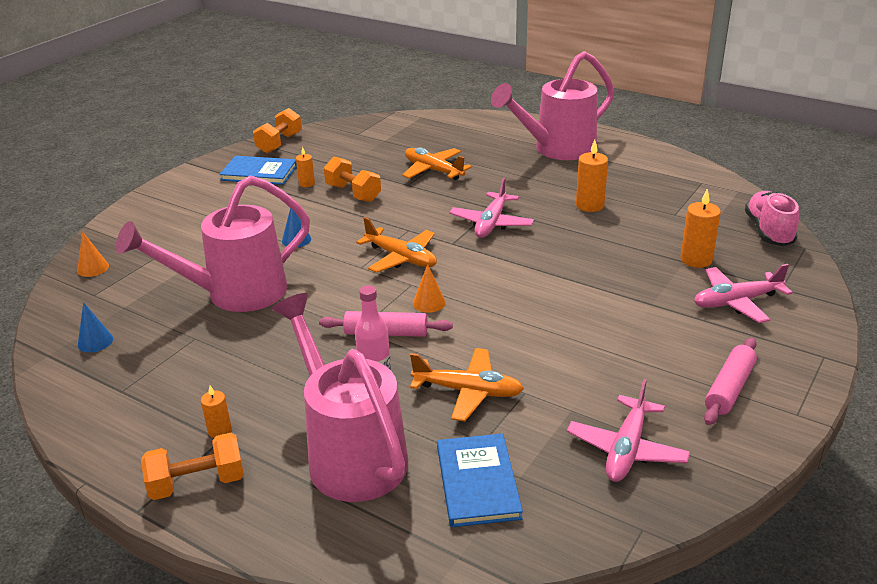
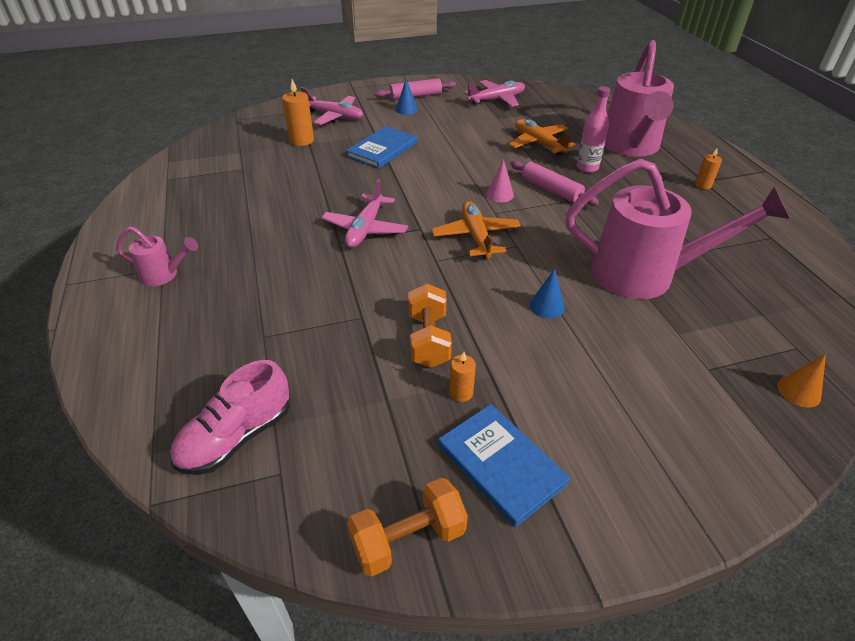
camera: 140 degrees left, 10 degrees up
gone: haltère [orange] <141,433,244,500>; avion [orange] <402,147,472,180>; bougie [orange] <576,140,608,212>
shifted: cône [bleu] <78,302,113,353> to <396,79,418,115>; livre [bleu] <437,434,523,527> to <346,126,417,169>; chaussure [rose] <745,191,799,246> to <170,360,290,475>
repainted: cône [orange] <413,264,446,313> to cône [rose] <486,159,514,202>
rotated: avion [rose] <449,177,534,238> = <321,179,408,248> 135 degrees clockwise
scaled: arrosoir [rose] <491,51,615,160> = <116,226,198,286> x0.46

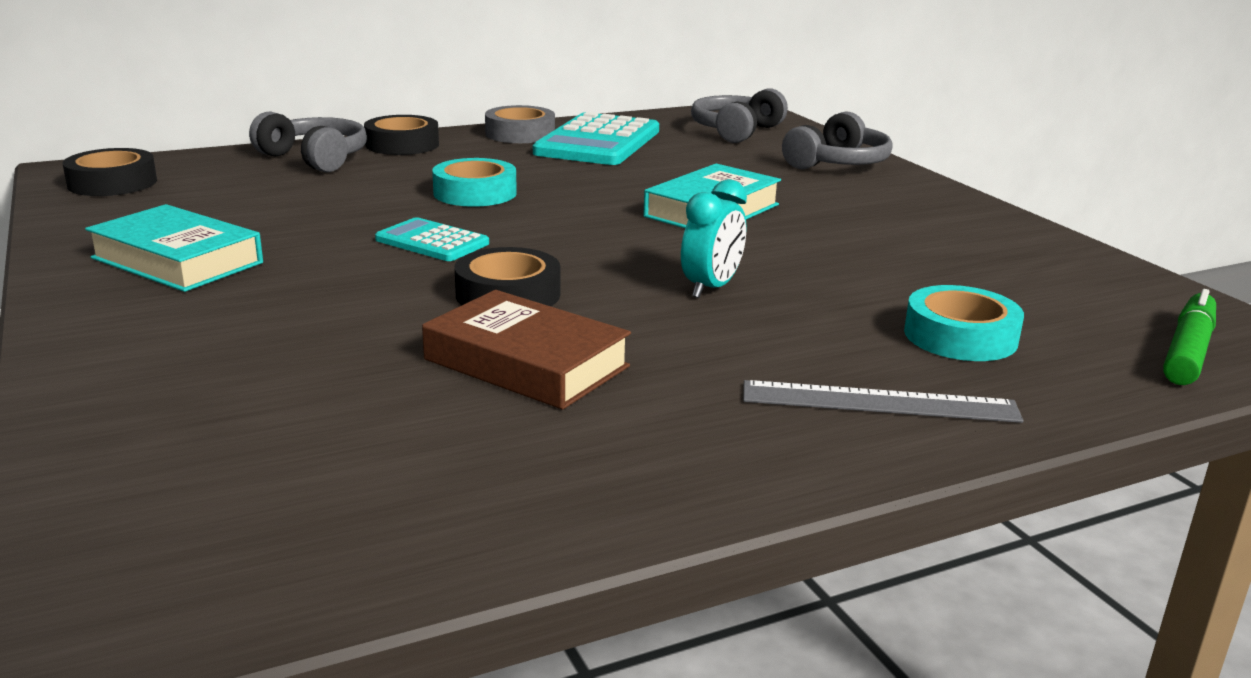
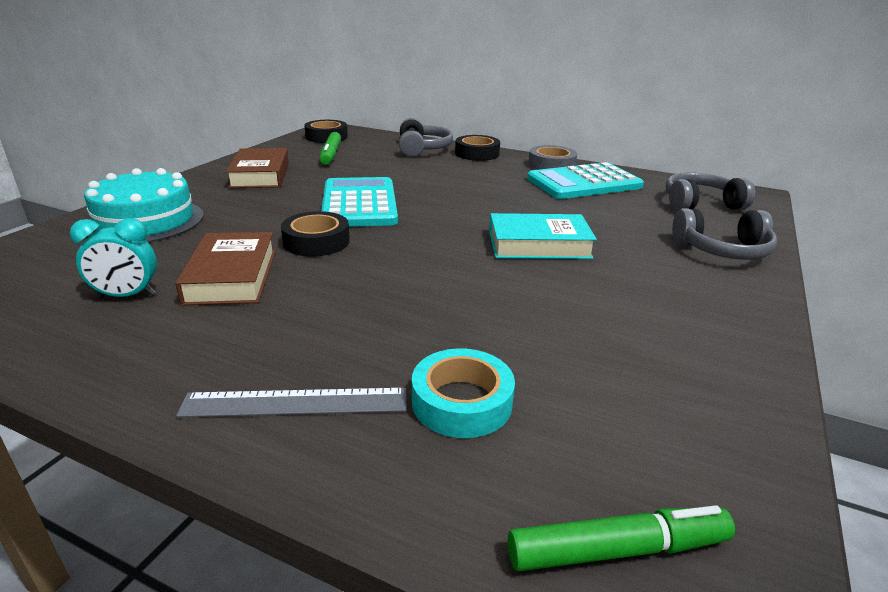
camera: 50 degrees right, 5 degrees up
gone: ruban adhésif [turquoise] <432,158,517,207>
new: gâteau [turquoise] <84,168,204,243>; feutre [vert] <320,132,341,165>
shifted: réveil [turquoise] <681,179,747,298> to <70,218,157,298>
repainted: livre [turquoise] <85,204,263,292> to livre [marron] <226,148,289,188>
rotated: règle [gris] <743,380,1024,423> = <176,388,407,418> 60 degrees counterclockwise
scaled: calculatrice [turquoise] <375,217,489,261> = <321,177,398,227> x1.85

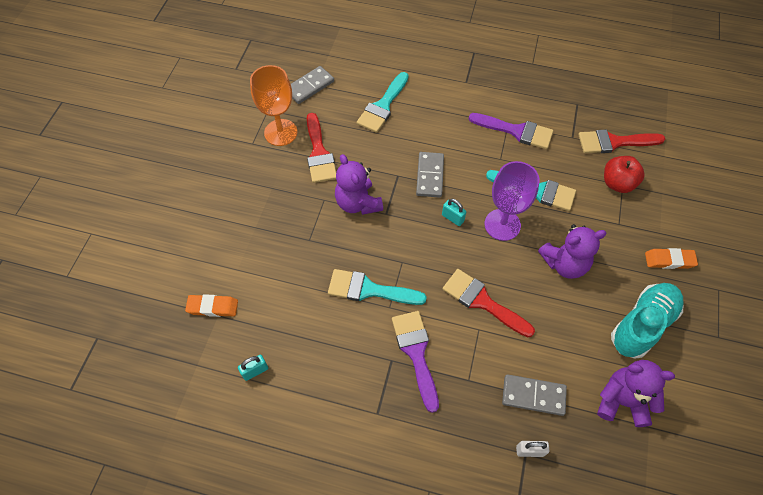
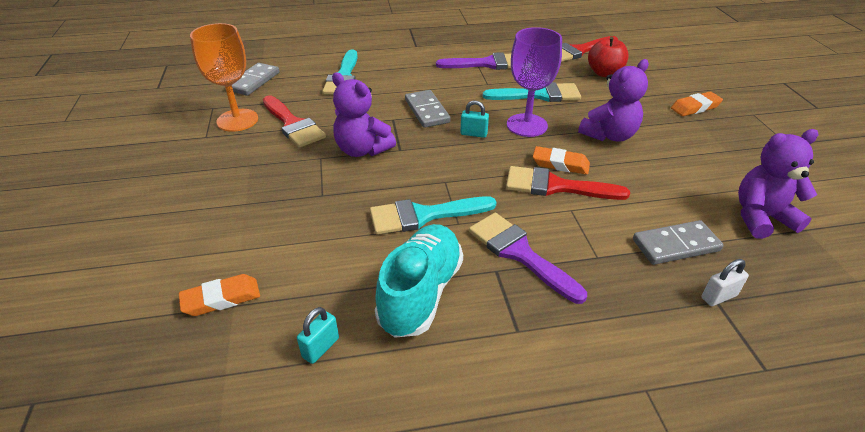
camera: 25 degrees left, 20 degrees down
new: gomme [orange] <533,146,590,175>
shifted: chaussure [turquoise] <611,283,684,359> to <375,224,463,338>

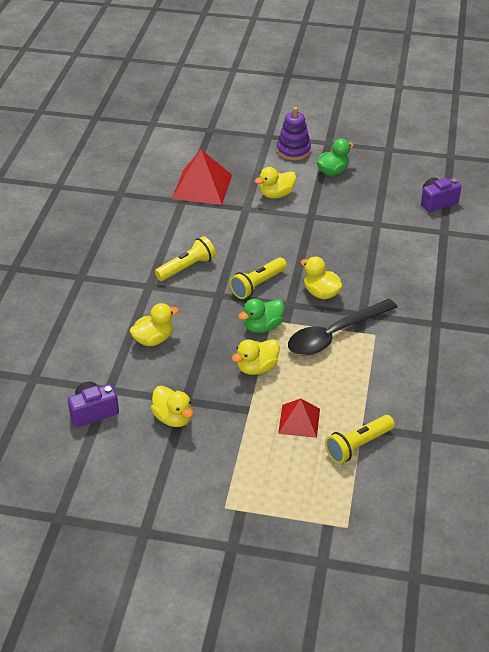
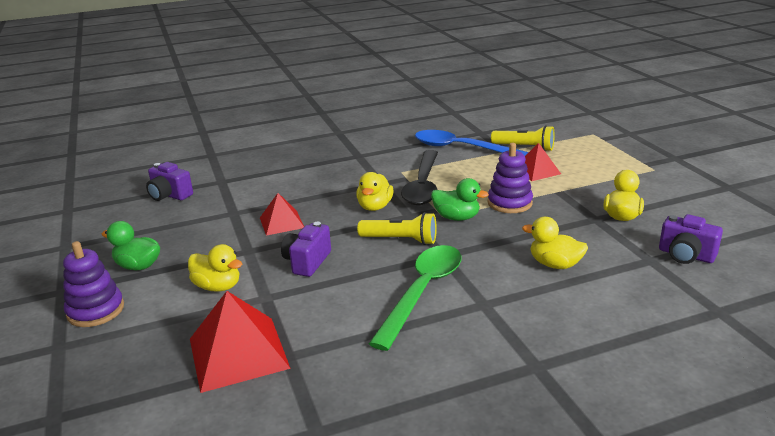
camera: 120 degrees left, 15 degrees down
new: pyramide [rouge] <260,193,304,236>; appareil photo [violet] <281,222,331,277>; cuillère [bleu] <415,130,529,156>
swapped: lampe de poche [jaune] <155,236,216,281> to cuillère [vert] <369,245,462,351>; canard [jaune] <232,339,280,375> to jouet à empiler [violet] <487,143,533,213>
rotated: cuillère [noir] <288,299,398,356> = <401,150,438,205> 75 degrees clockwise

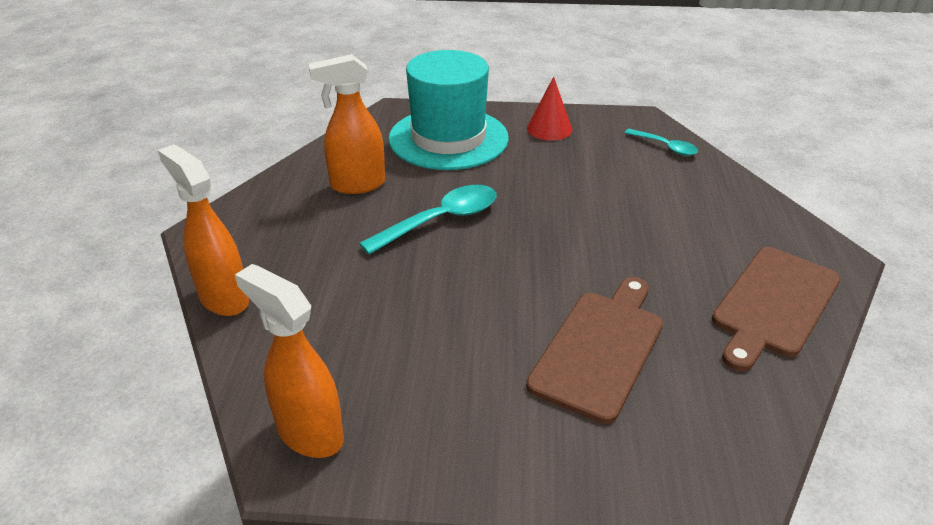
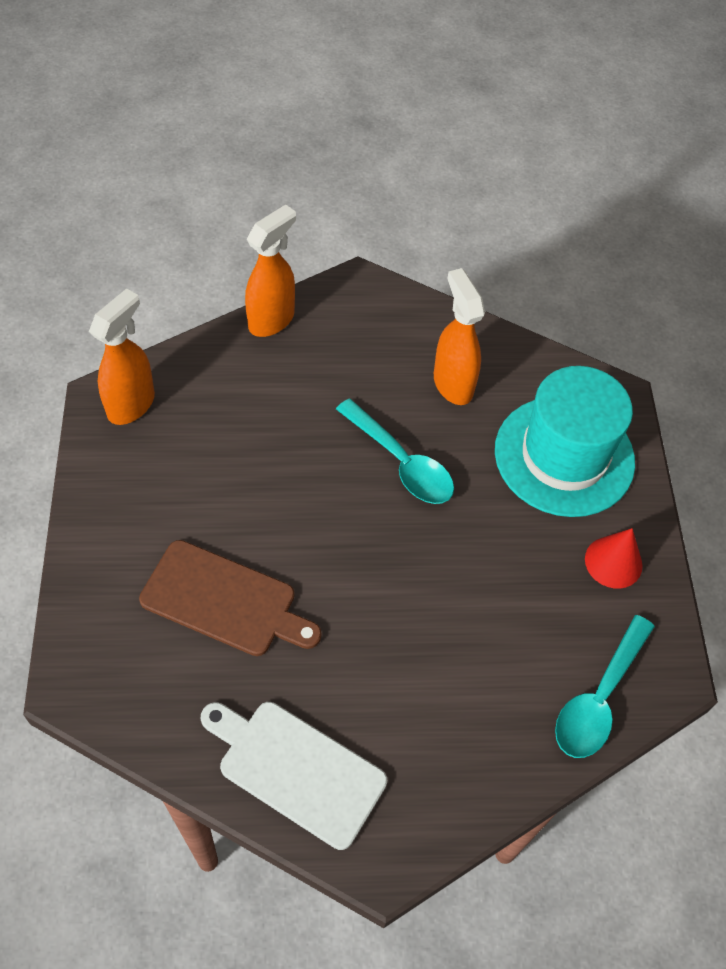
camera: 80 degrees right, 20 degrees up
repainted: planche à découper [marron] <712,247,841,371> to planche à découper [blanc] <201,702,387,850>
scaled: cuillère [turquoise] <625,129,698,156> = <555,615,655,758> x1.71

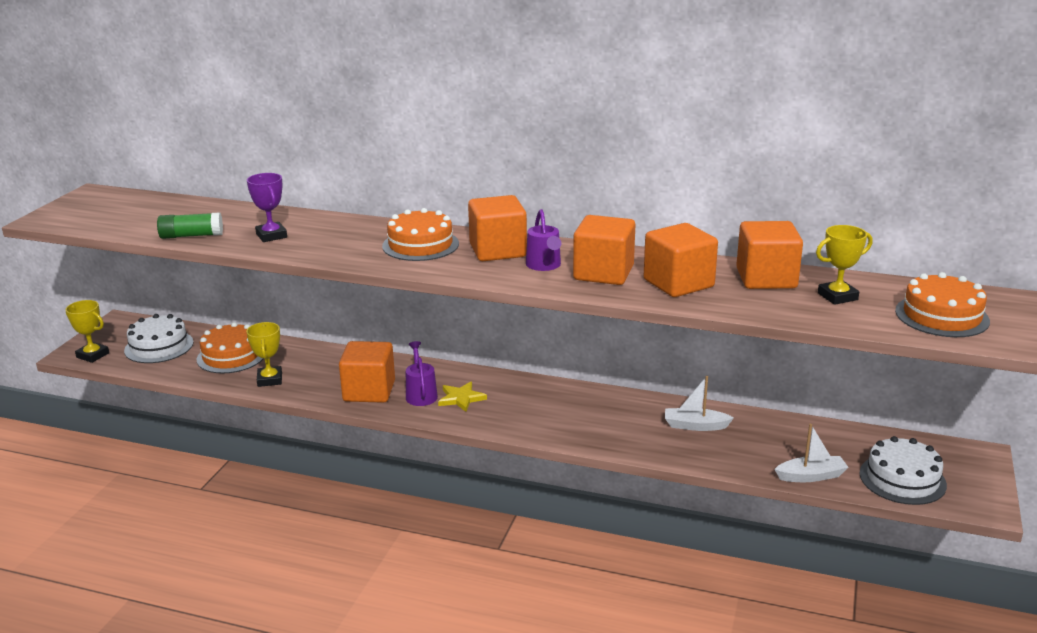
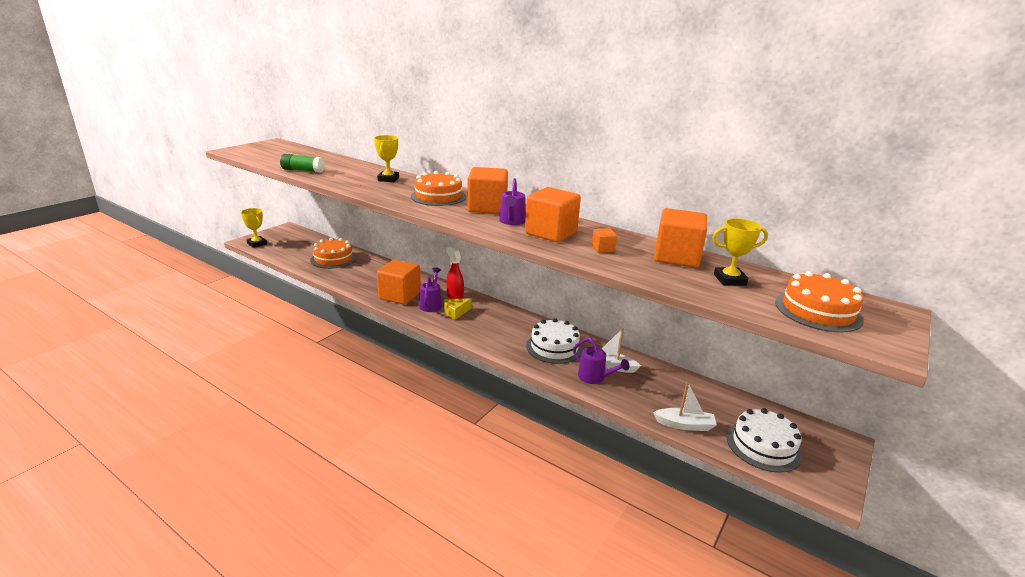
camera: 15 degrees right, 0 degrees up
gone: trophée [violet] <247,173,287,242>
new: vaporisateur [rouge] <446,247,464,299>; arrosoir [violet] <573,338,630,384>
shifted: gâteau [blanc] <124,314,194,363> to <526,318,583,364>; trophée [jaune] <246,322,282,387> to <374,135,399,182>
swapped: étoile [jaune] <438,382,487,412> to fromage [jaune] <444,299,472,320>
scaled: cube [orange] <644,223,718,297> = <592,228,617,253> x0.44

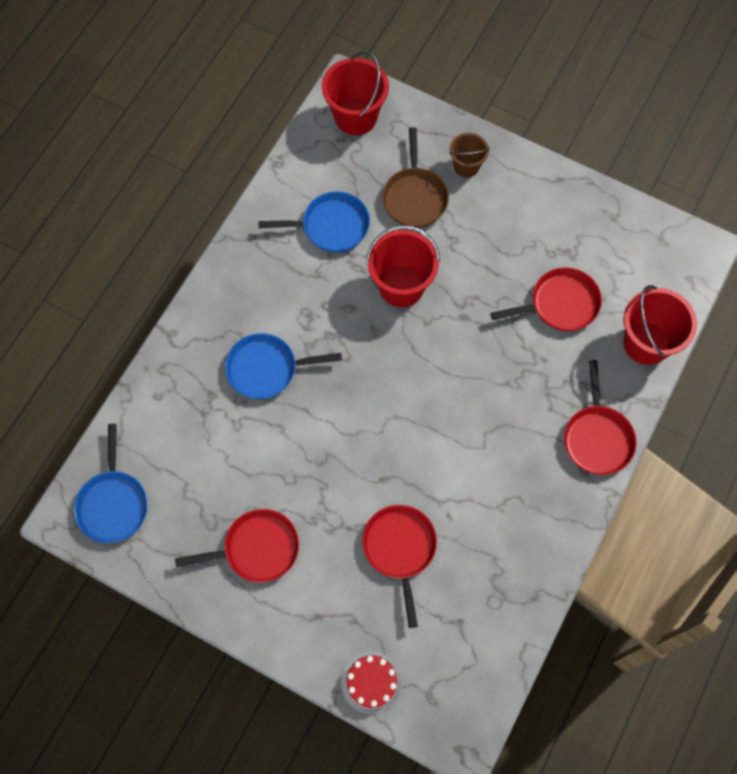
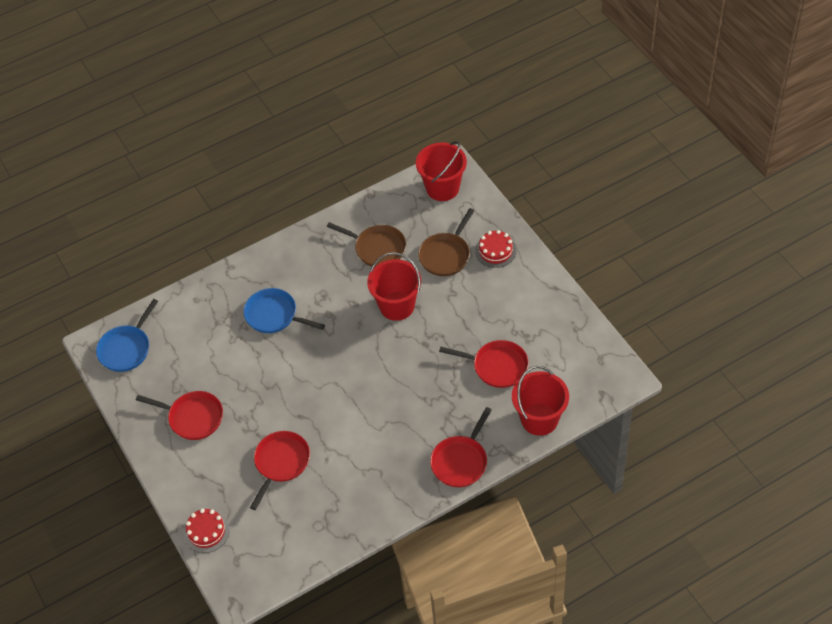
camera: 35 degrees right, 15 degrees down
swapped: seau [marron] <449,133,490,177> to gâteau [rouge] <475,230,516,268>
repainted: poêle [bleu] <258,191,370,252> to poêle [marron] <327,222,406,267>

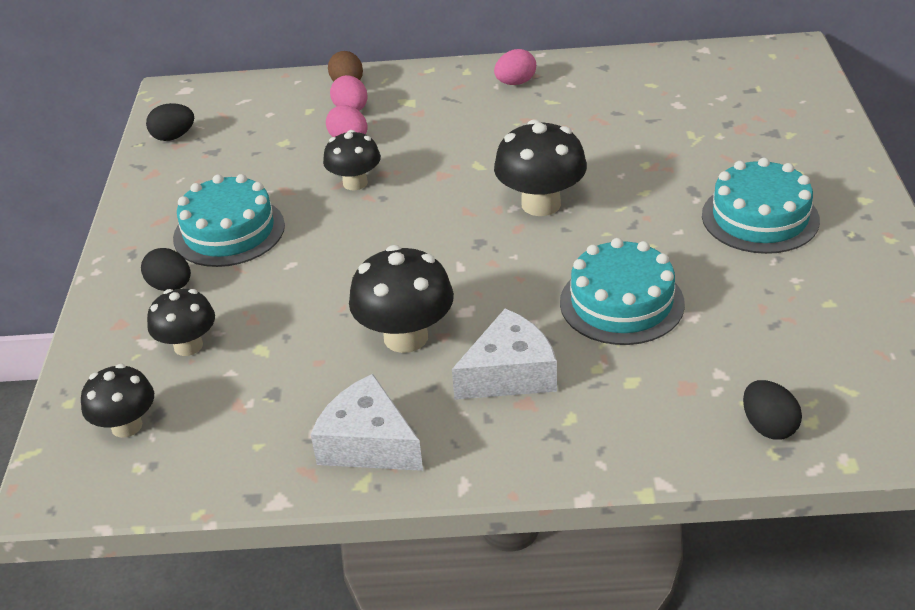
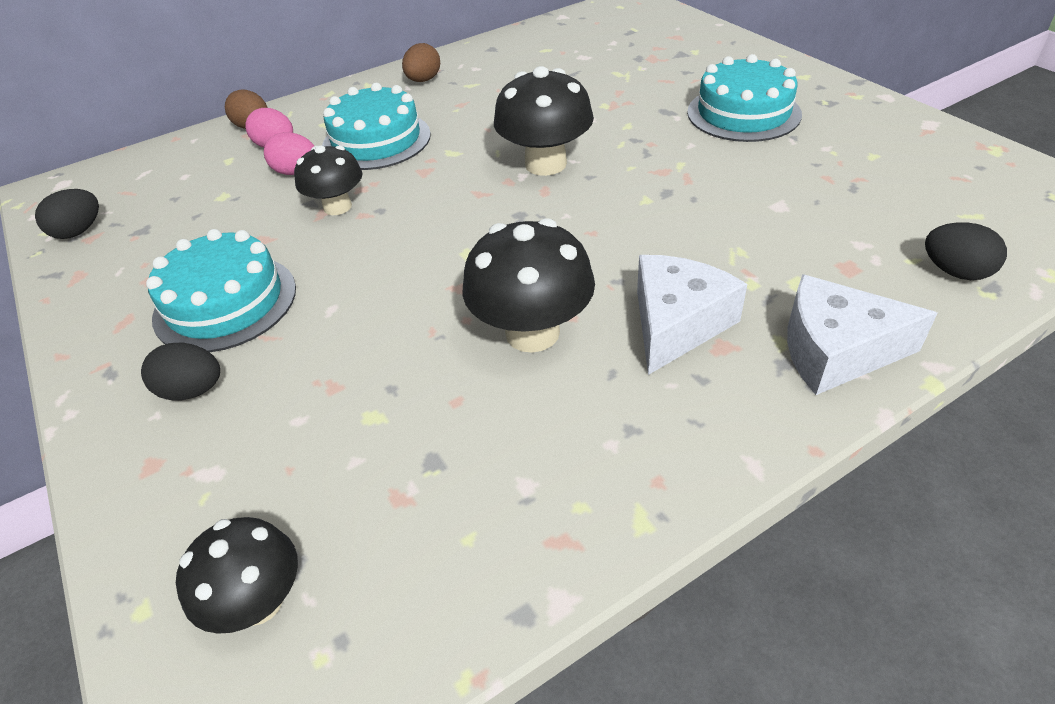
camera: 30 degrees left, 5 degrees up
gone: champignon [noir] <147,289,215,356>
shifted: fromage [blanc] <311,374,423,471> to <787,274,938,395>; gâteau [turquoise] <560,238,685,345> to <322,83,431,170>
repainted: œuf [rose] <494,49,536,85> to œuf [marron] <402,43,440,82>

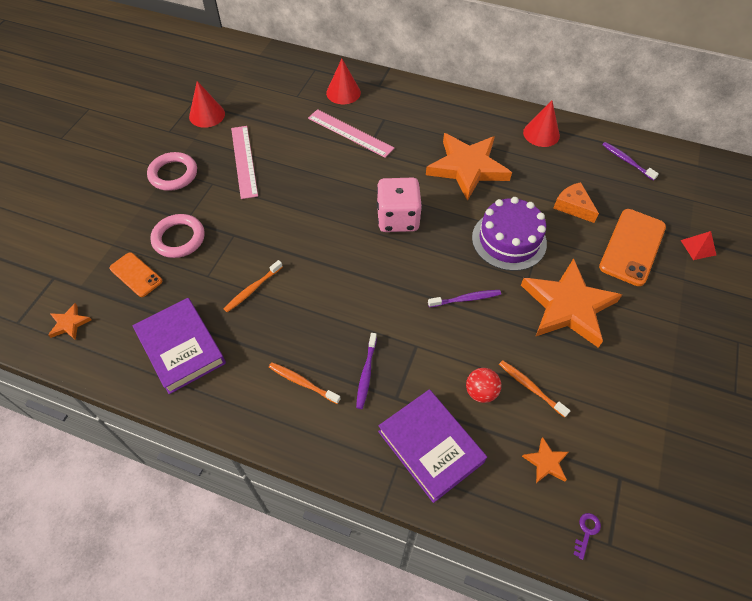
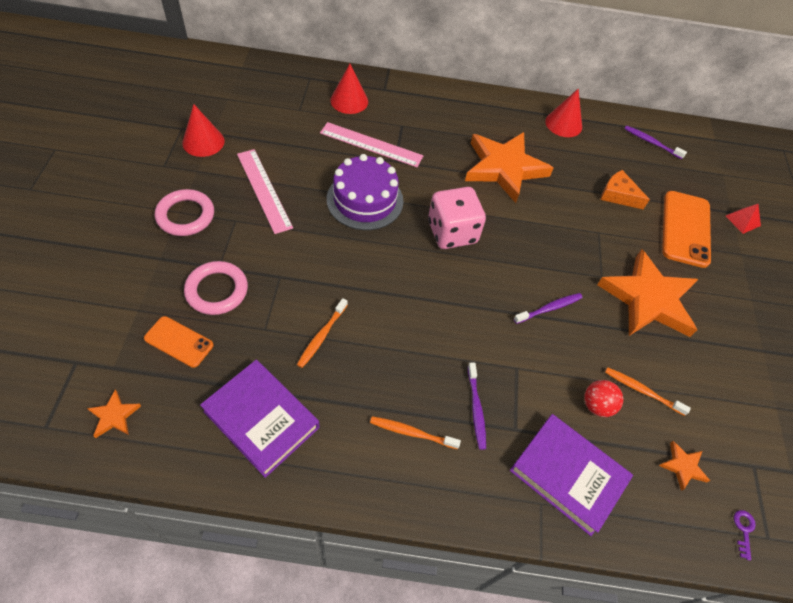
camera: 20 degrees left, 0 degrees up
shifted: gâteau [violet] <472,197,547,271> to <327,154,403,230>

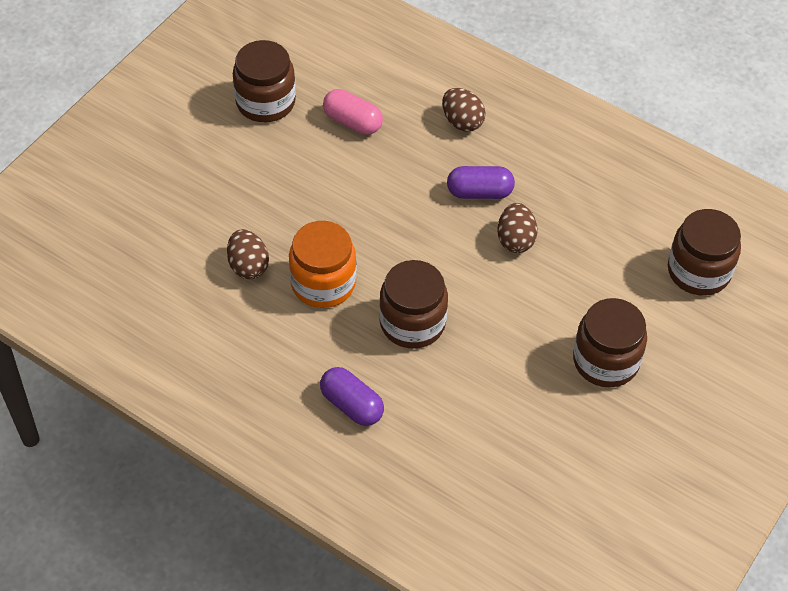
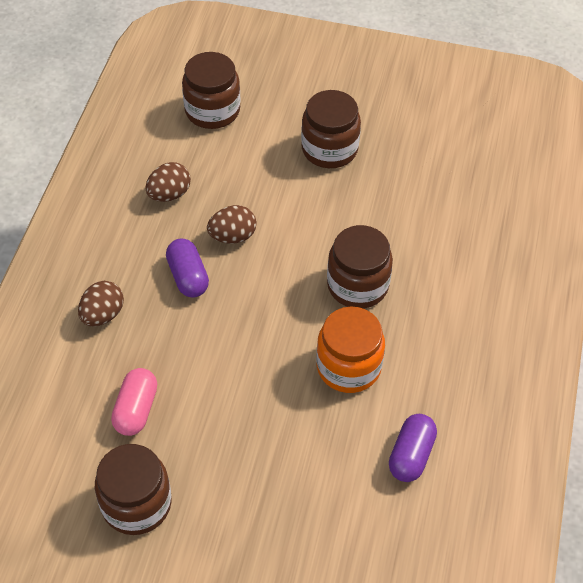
camera: 110 degrees left, 0 degrees up
shifted: œuf [marron] <227,229,269,279> to <145,162,191,202>; gélule [violet] <320,367,384,426> to <389,414,437,482>

